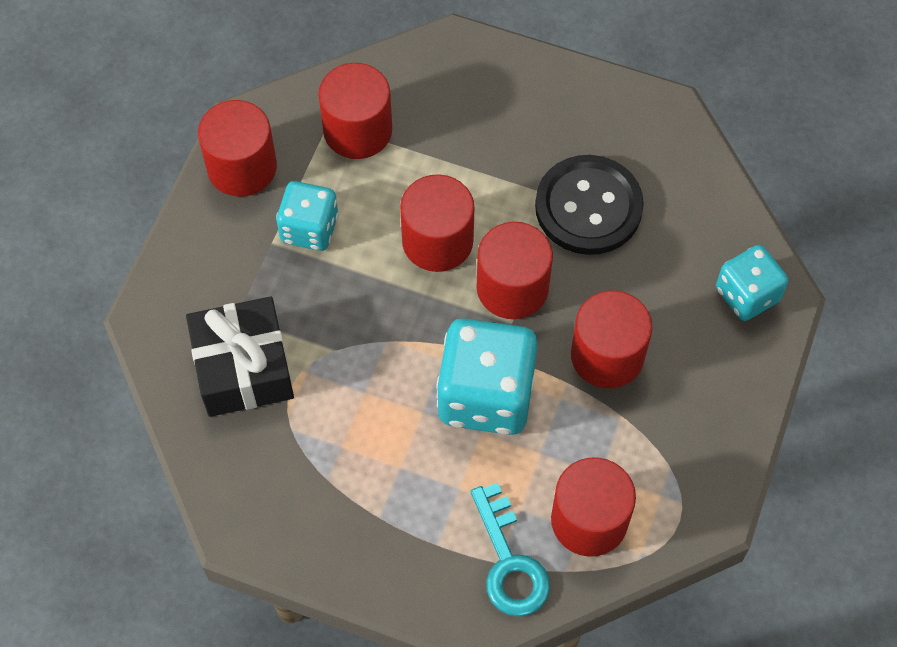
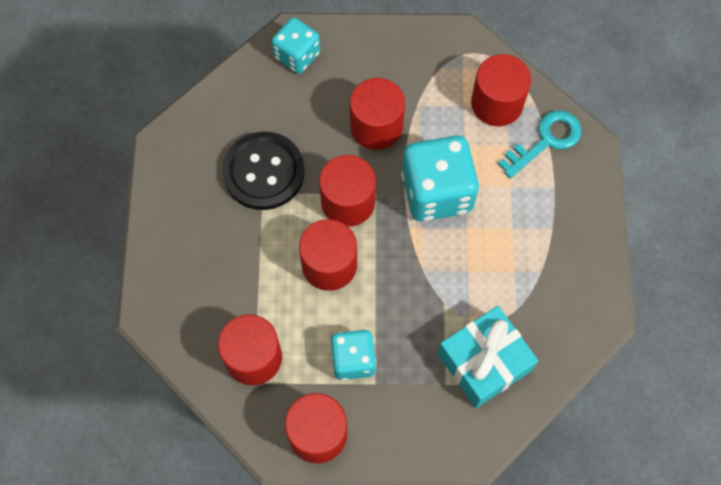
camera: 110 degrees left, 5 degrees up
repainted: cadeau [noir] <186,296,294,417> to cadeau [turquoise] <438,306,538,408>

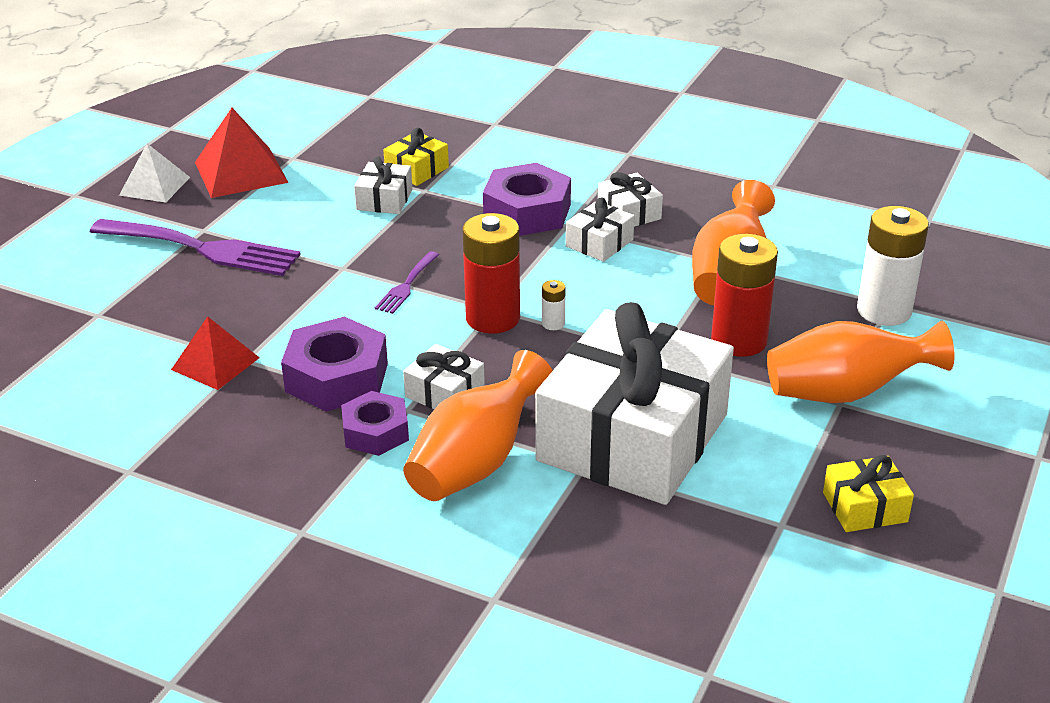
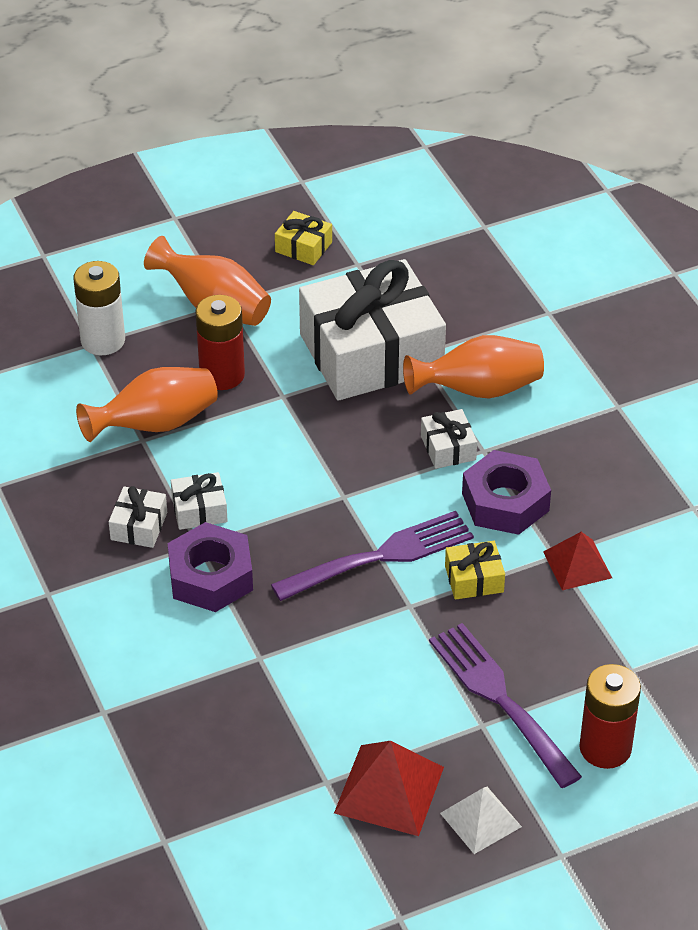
camera: 140 degrees left, 10 degrees up
gone: écrou [violet] <341,391,409,456>; cadeau [blanc] <354,156,412,214>; pile [blanc] <542,280,566,330>
shifted: cadeau [jaune] <384,128,449,186> to <445,541,505,600>; pile [rouge] <463,213,520,334> to <579,664,641,769>
scaled: fourchette [violet] <375,251,439,314> = <271,511,474,601> x2.08

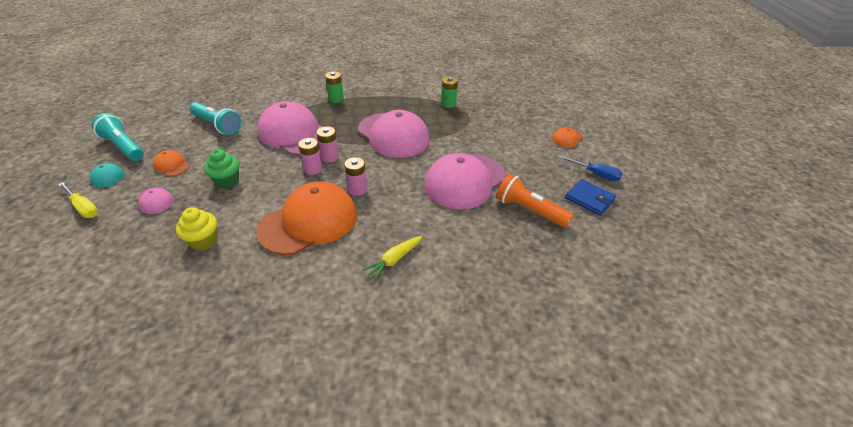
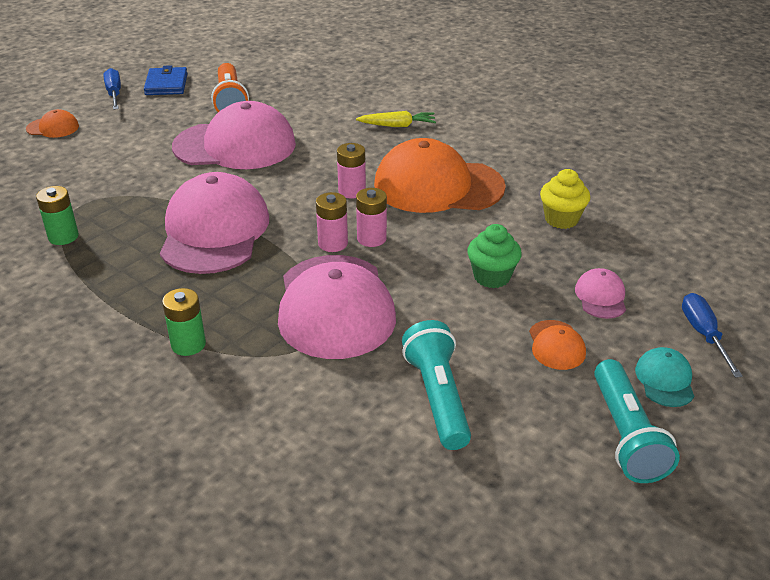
camera: 135 degrees left, 5 degrees down
repainted: tournevis [jaune] <58,182,98,218> to tournevis [bleu] <682,293,743,378>

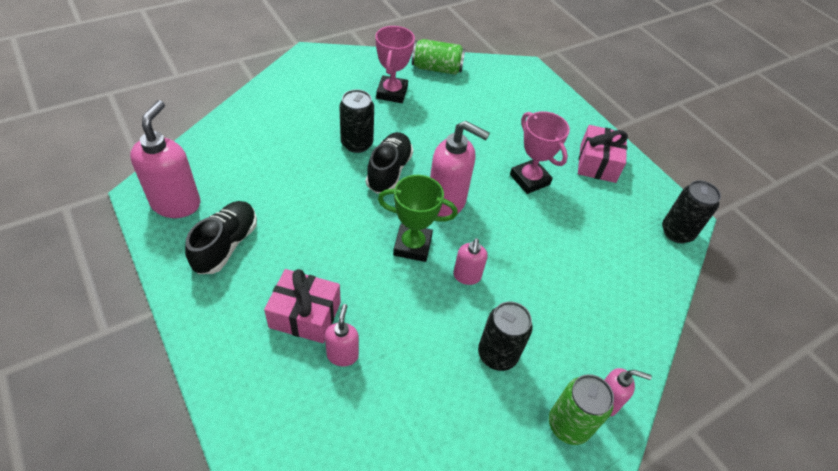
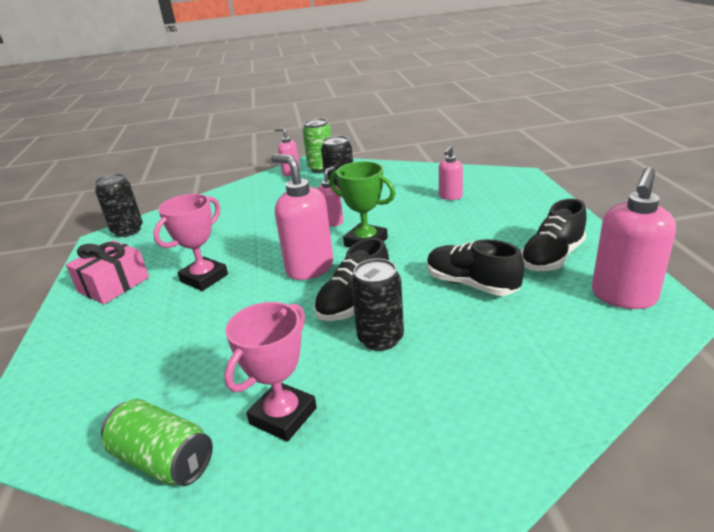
camera: 150 degrees left, 20 degrees down
gone: cadeau [rose] <264,269,341,343>
new: chaussure [noir] <427,239,525,296>
rotated: trophée [rose] <510,111,570,194> = <153,194,228,291> 45 degrees clockwise

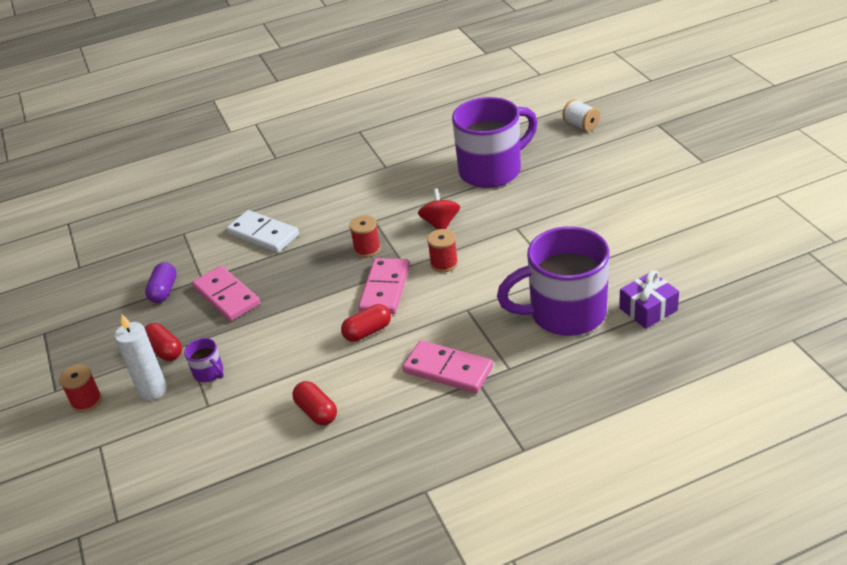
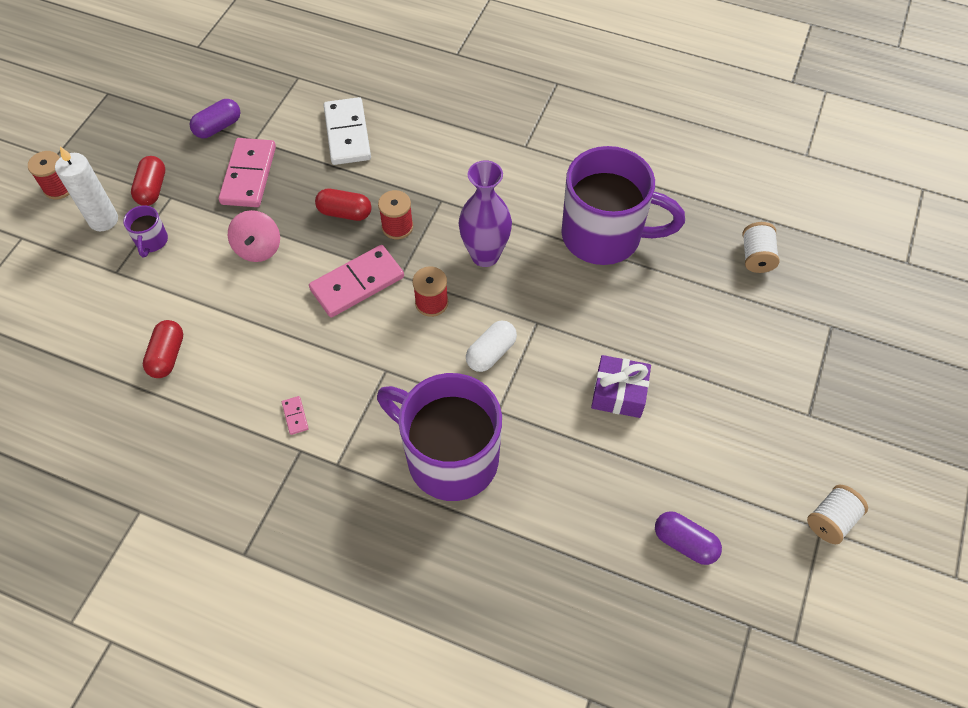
camera: 40 degrees right, 20 degrees up
new: toupie [rose] <228,210,280,262>; gélule [blanc] <466,321,517,372>; gélule [violet] <655,511,722,565>; bobine [blanc] <807,485,868,544>
shifted: gélule [rouge] <341,304,391,342> to <315,189,372,221>; cadeau [violet] <619,270,679,329> to <591,355,651,418>
swapped: toupie [rouge] <418,188,460,230> to vase [violet] <459,160,512,267>
scaled: domino [rose] <403,340,493,393> = <282,396,309,435> x0.41

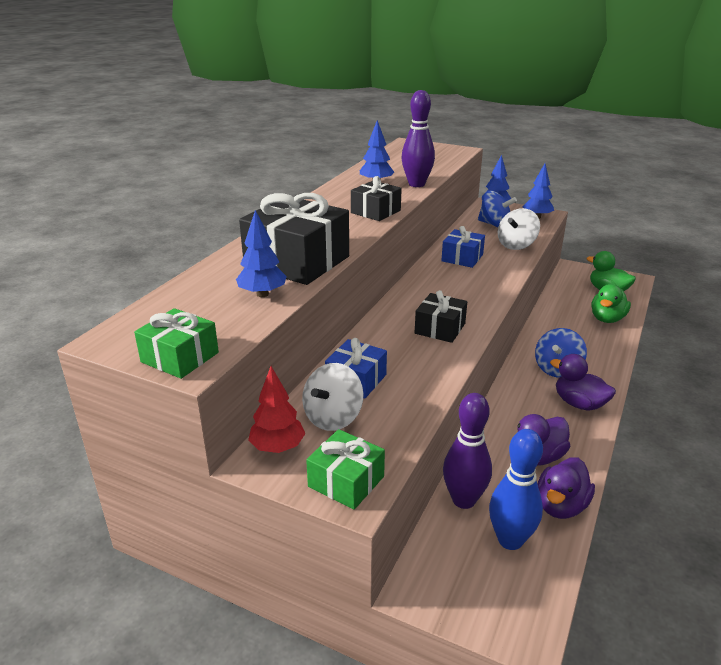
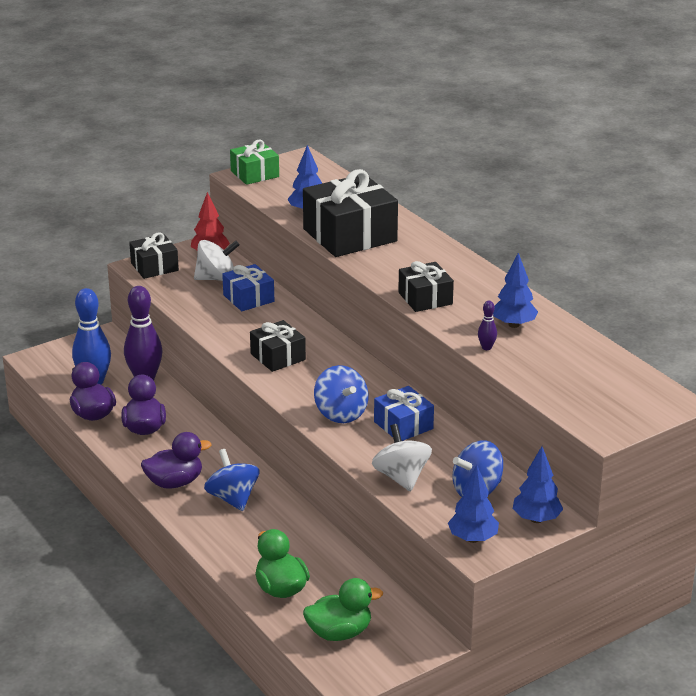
camera: 120 degrees right, 0 degrees up
new: toupie [bleu] <314,365,368,423>
repainted: cadeau [vert] <306,429,385,510> to cadeau [noir] <129,232,179,279>
rotated: toupie [blanc] <302,363,364,431> = <194,240,240,281> 105 degrees clockwise
scaled: quille [violet] <402,90,435,187> = <478,301,497,350> x0.44

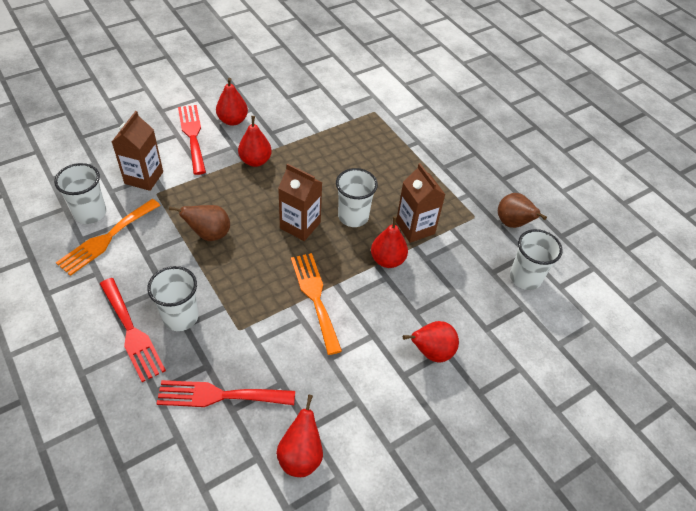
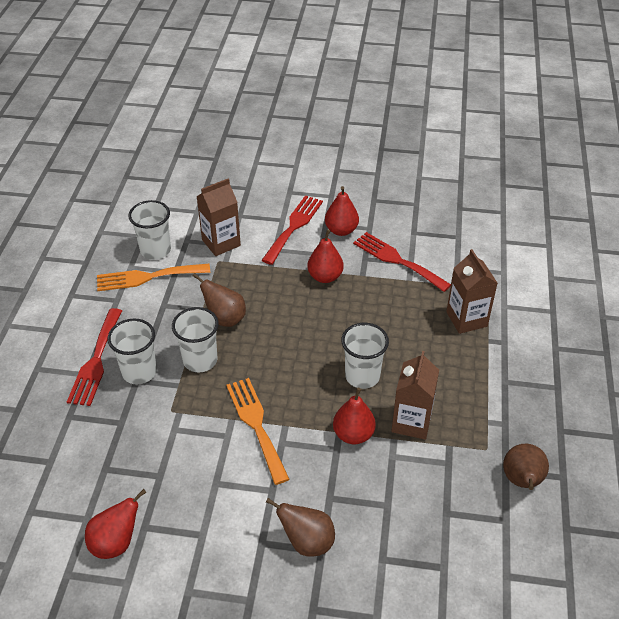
camera: 45 degrees right, 5 degrees down
shifted: fourchette [rouge] <156,380,295,407> to <353,232,451,292>; brique de lait [marron] <278,163,322,241> to <446,249,497,334>; gobelet [blanc] <510,229,563,290> to <172,307,219,373>
repainted: poire [rouge] <403,321,459,363> to poire [marron] <266,498,335,557>
rotated: fourchette [orange] <291,253,342,355> = <226,378,290,485> 45 degrees counterclockwise

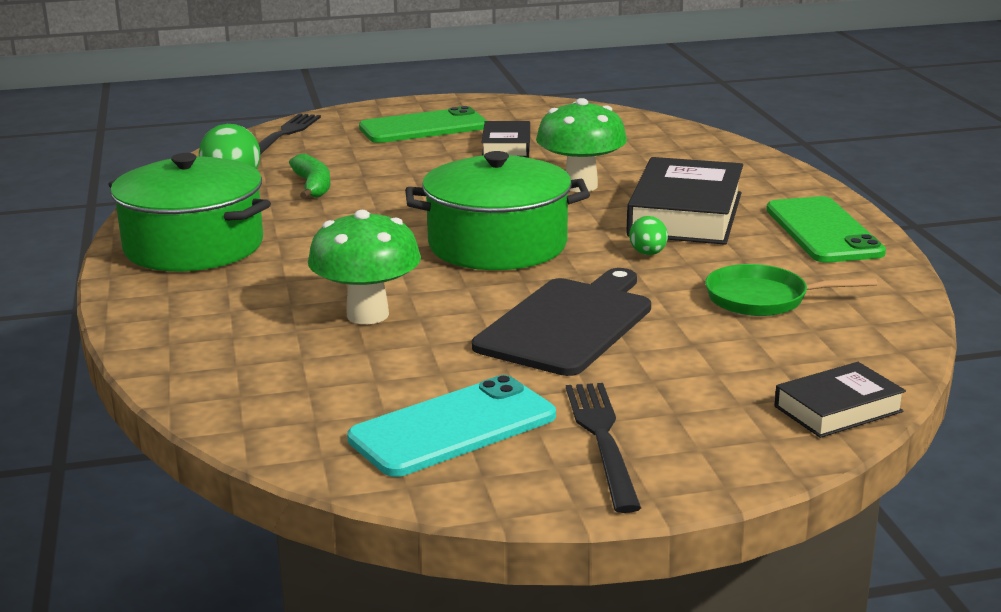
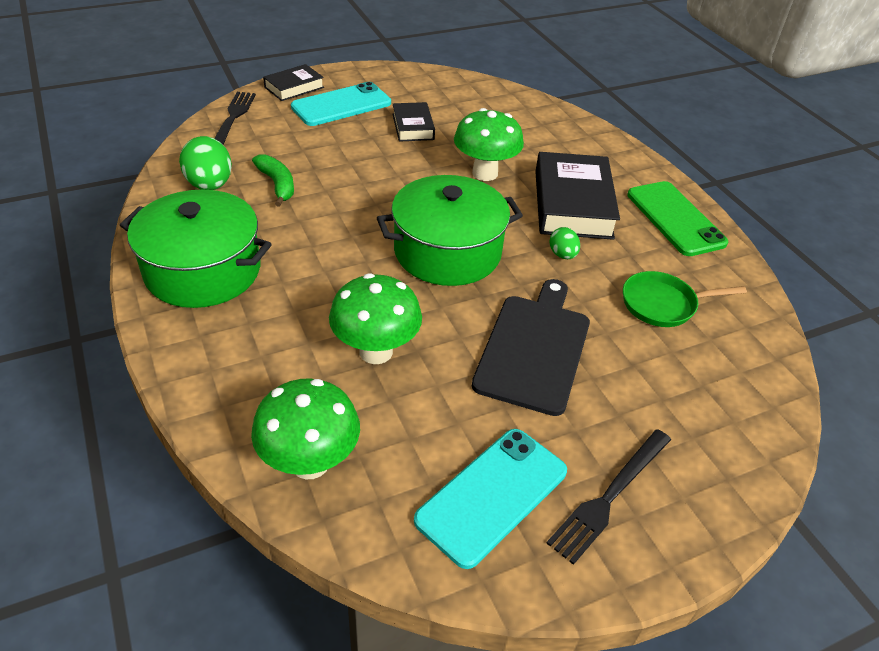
camera: 15 degrees left, 20 degrees up
new: champignon [vert] <251,378,360,479>
shifted: livre [noir] <775,362,906,438> to <263,64,324,101>
repainted: téléphone [vert] <359,106,487,143> to téléphone [turquoise] <291,82,391,126>
rotated: fourchette [noir] <566,383,641,513> = <546,429,671,565> 120 degrees counterclockwise

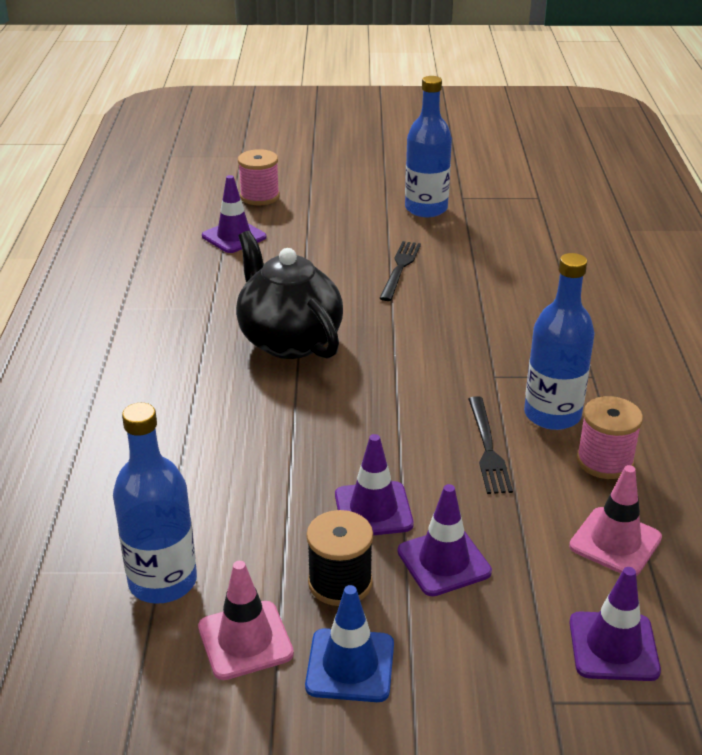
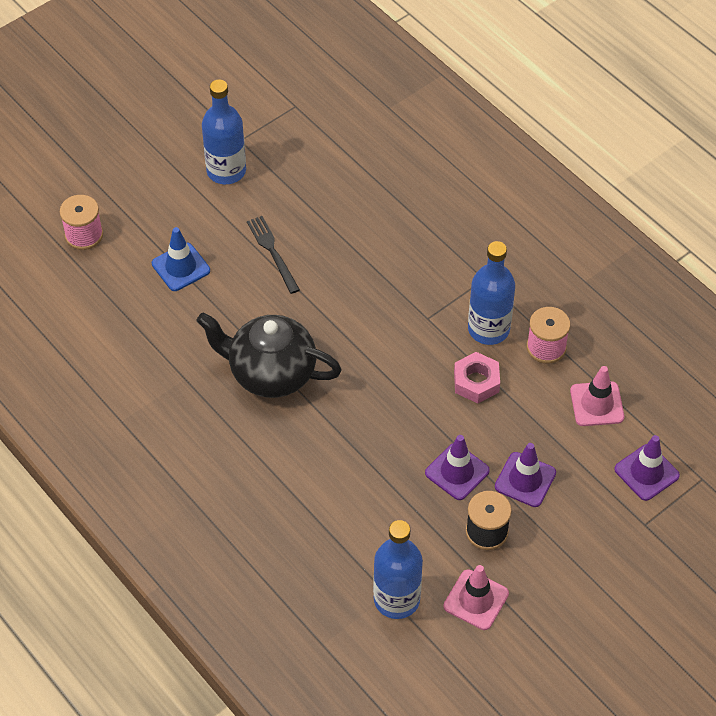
camera: 40 degrees left, 20 degrees up
gone: cône de chantier [violet] <202,175,267,253>
shifted: cône de chantier [bleu] <305,585,394,702> to <152,227,210,291>
swapped: fourchette [noir] <468,396,513,494> to écrou [rose] <454,352,500,403>

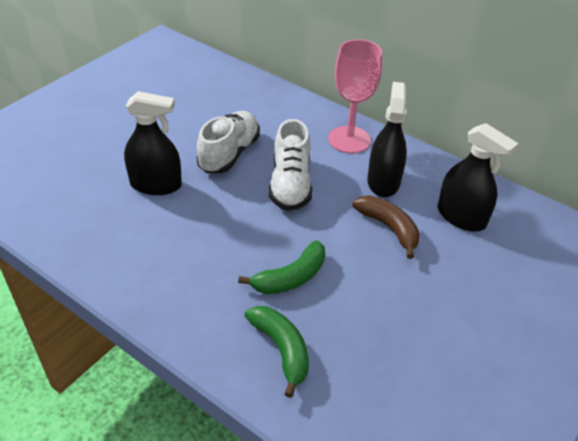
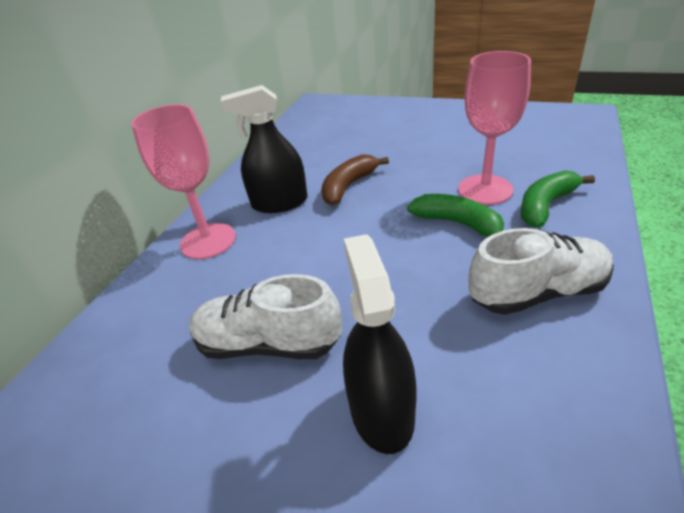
camera: 100 degrees left, 5 degrees down
gone: vaporisateur [noir] <437,123,518,231>
new: verre à pied [rose] <458,51,531,205>
shifted: chaussure [blanc] <269,119,312,211> to <469,228,614,315>

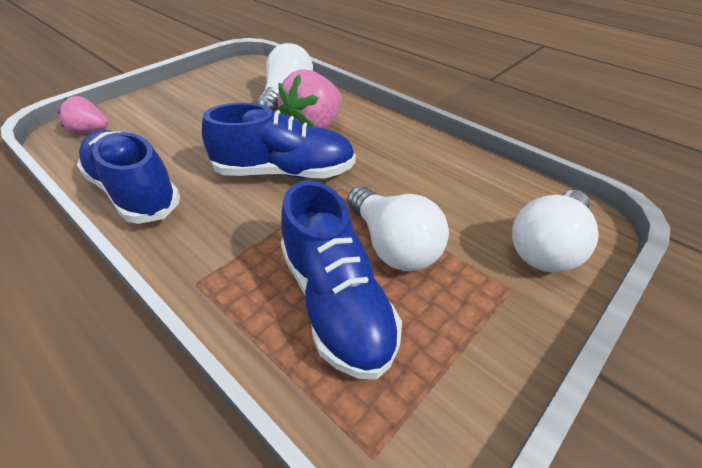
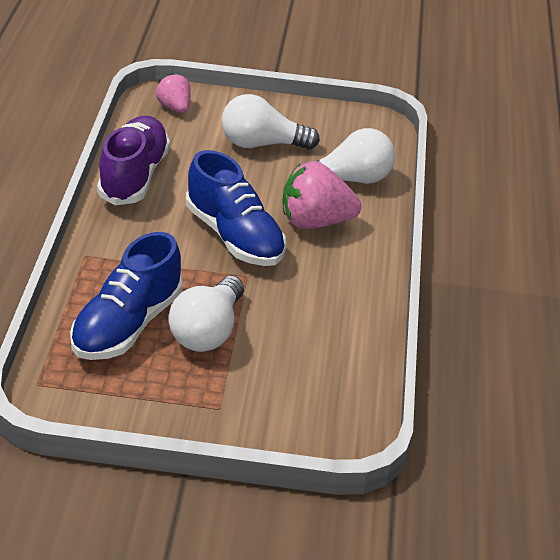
camera: 50 degrees right, 5 degrees down
shifted: ampoule [blanc] <512,190,599,273> to <221,94,320,150>
repainted: chaussure [bleu] <76,130,180,224> to chaussure [violet] <97,116,170,205>

